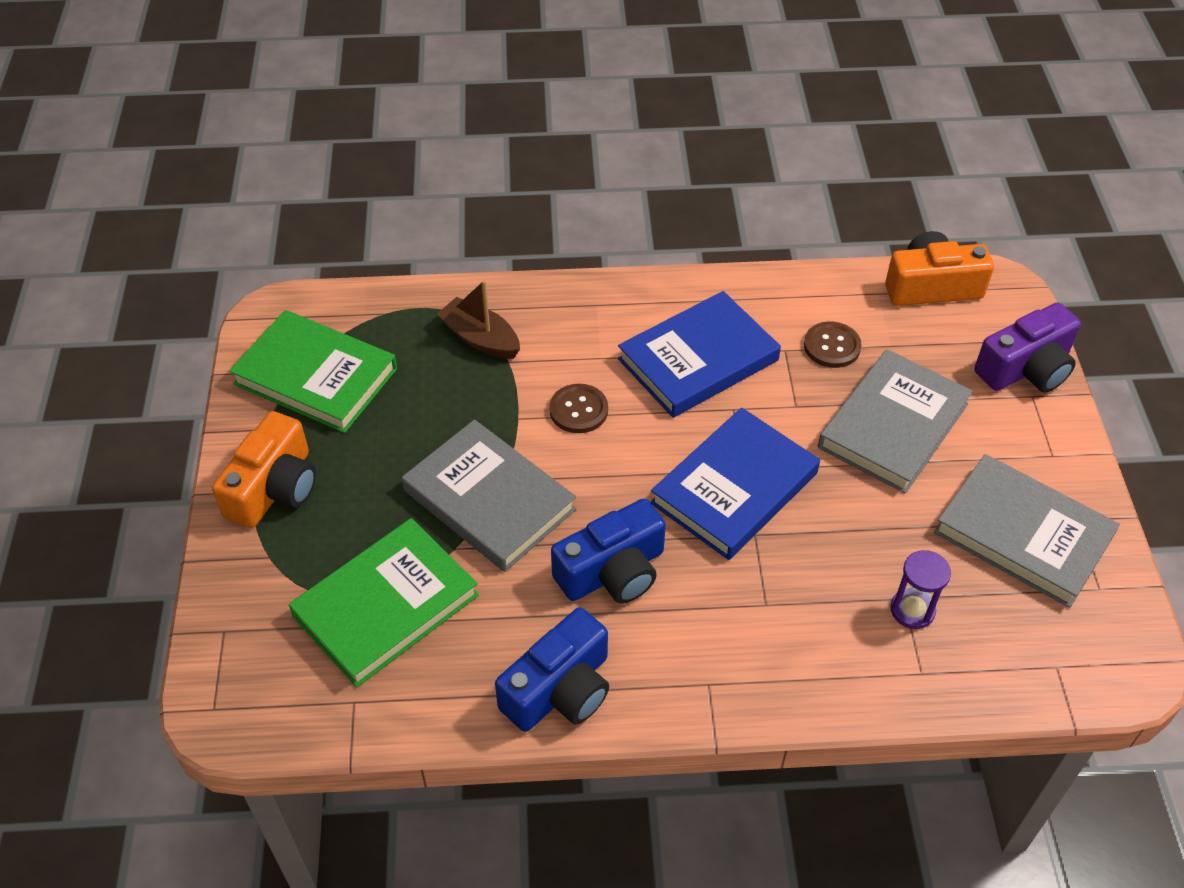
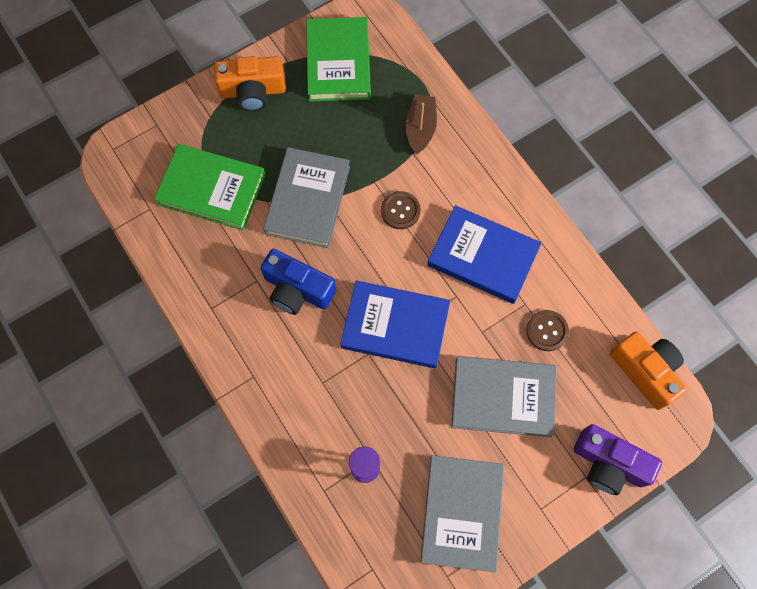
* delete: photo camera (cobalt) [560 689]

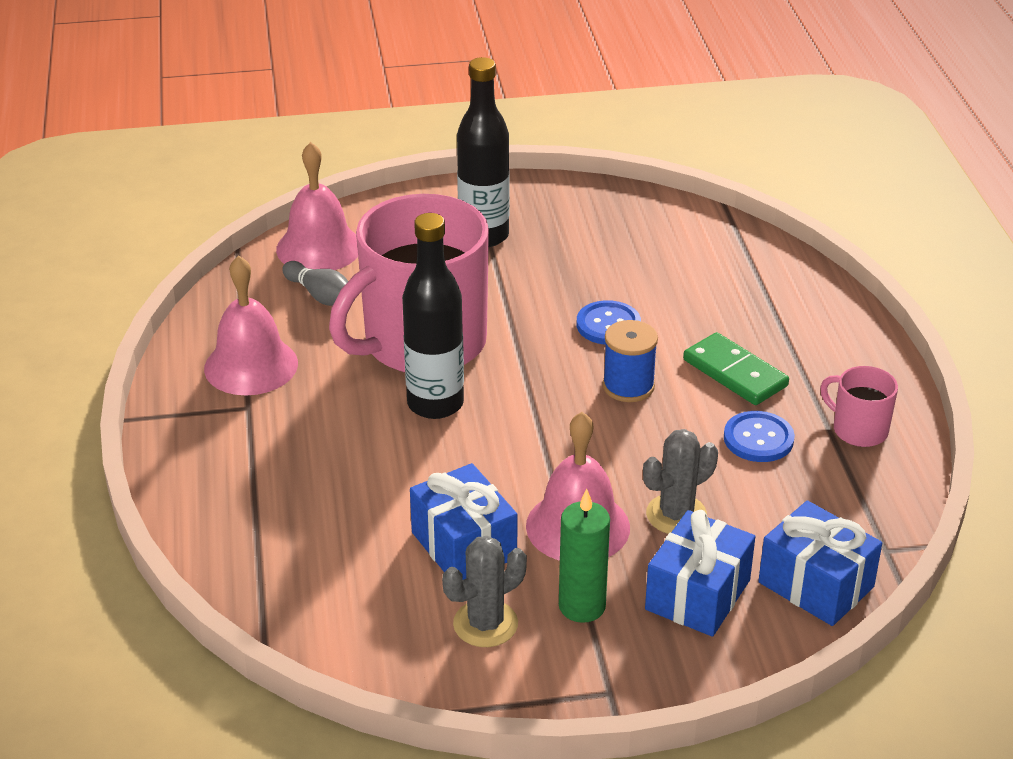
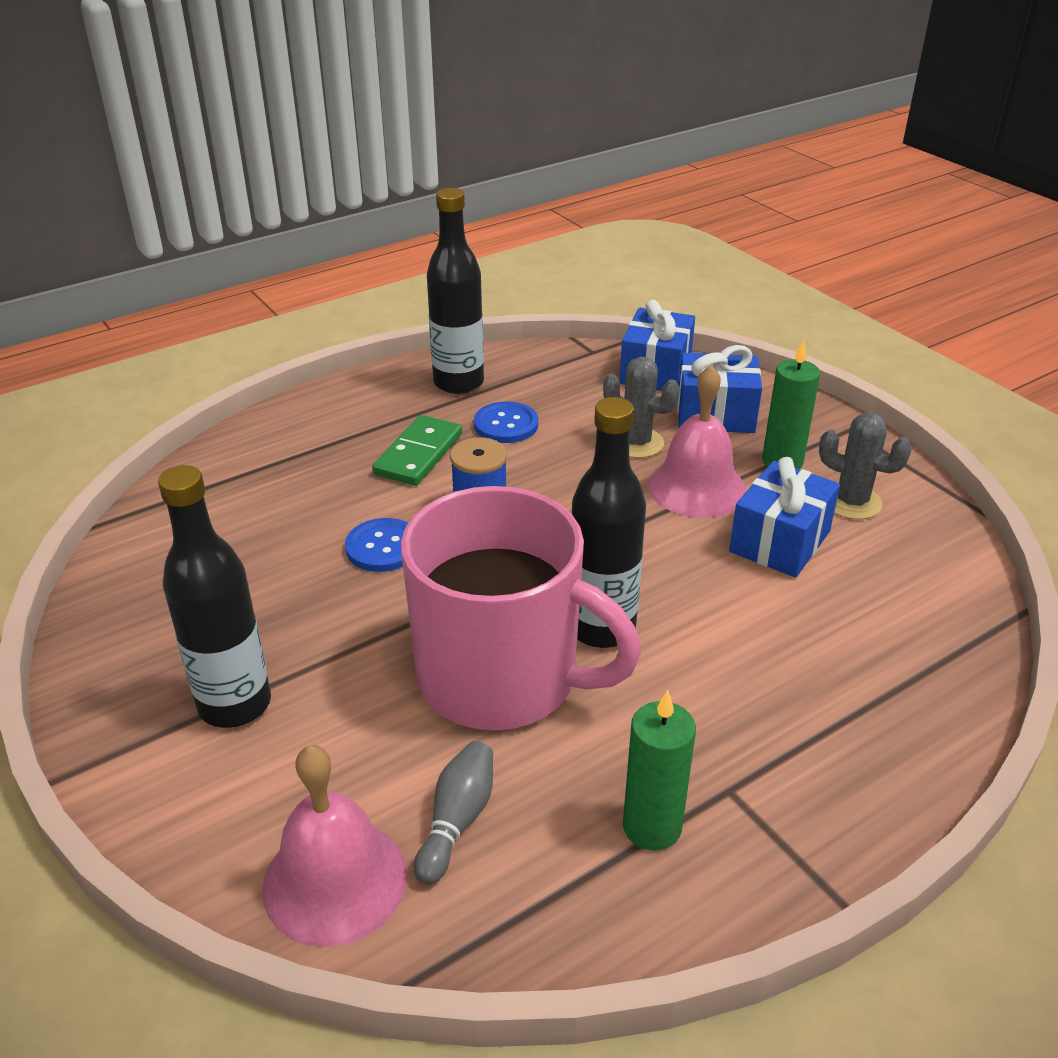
* replace: hand bell (rosy) [251 365] to candle (leaf-green) [652 826]
* replace: tea mug (rosy) [858 430] to drink bottle (jet-black) [458 383]

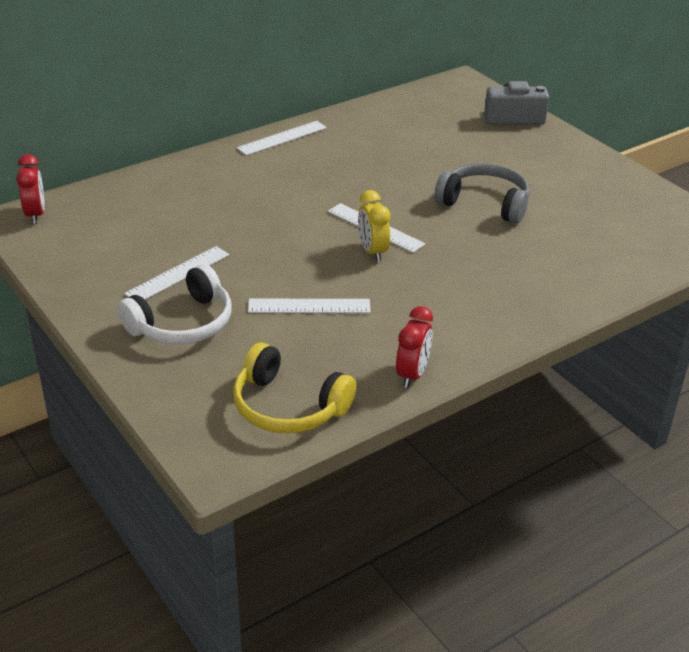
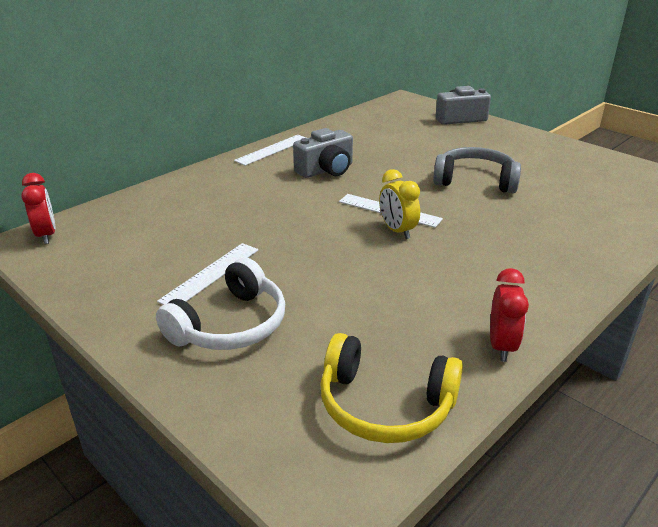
* delete: measuring stick (pure white) [309 306]
* insert: photo camera (ash-grey) [326 170]

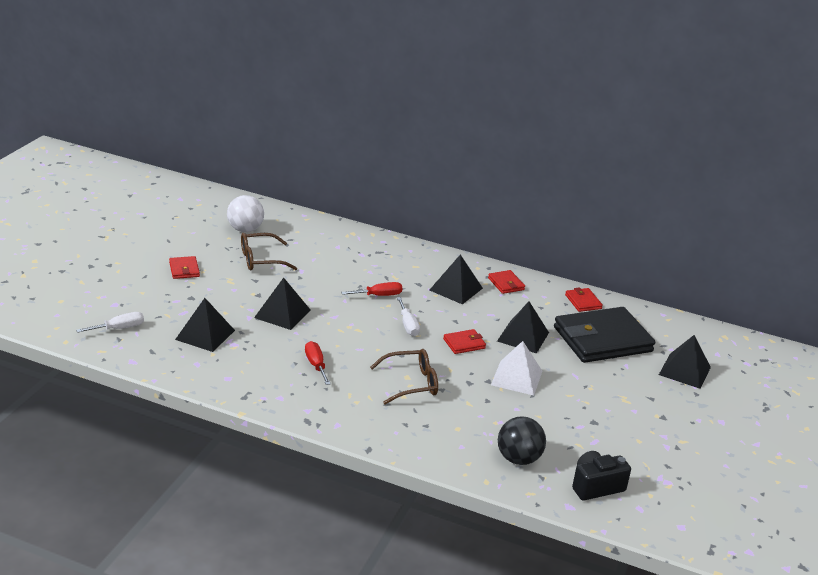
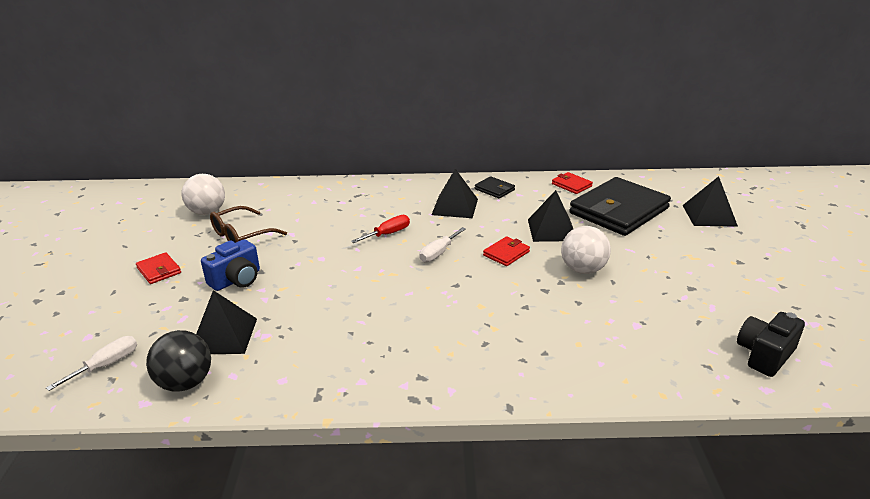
* delete: pyramid (jet-black) [282 313]
* delete: screwdriver (red) [316 365]
* delete: spectacles (dark brown) [411 383]
* insert: photo camera (cobalt) [236 280]
* move: play ball (jet-black) [518 459] to [185 383]
* replace: pyramid (pure white) [516 377] to play ball (pure white) [583 270]
* recolor: card wallet (red) [506 284] to card wallet (jet-black) [494 189]
* rotate: screwdriver (pure white) [408 325] = [438 253] 75 degrees clockwise

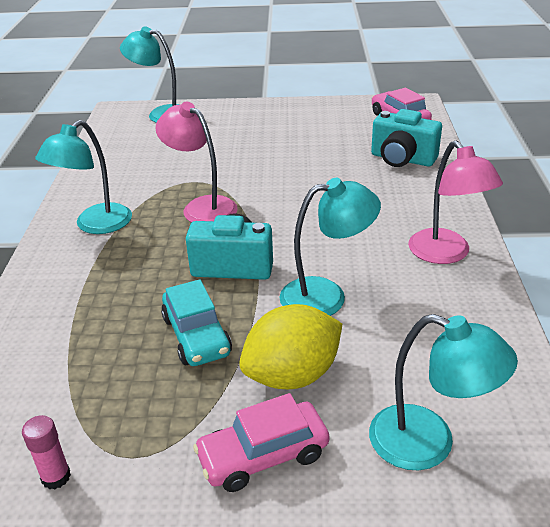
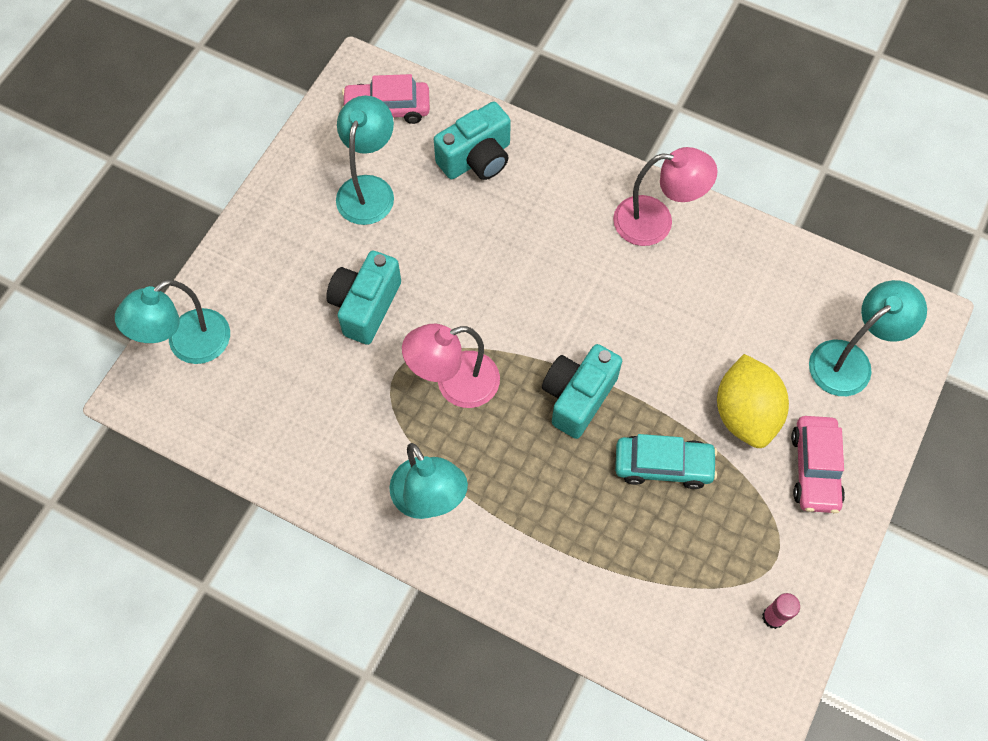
* insert: photo camera (aqua) [365 306]
* move: desk lamp (aqua) [326 296] to [368 189]

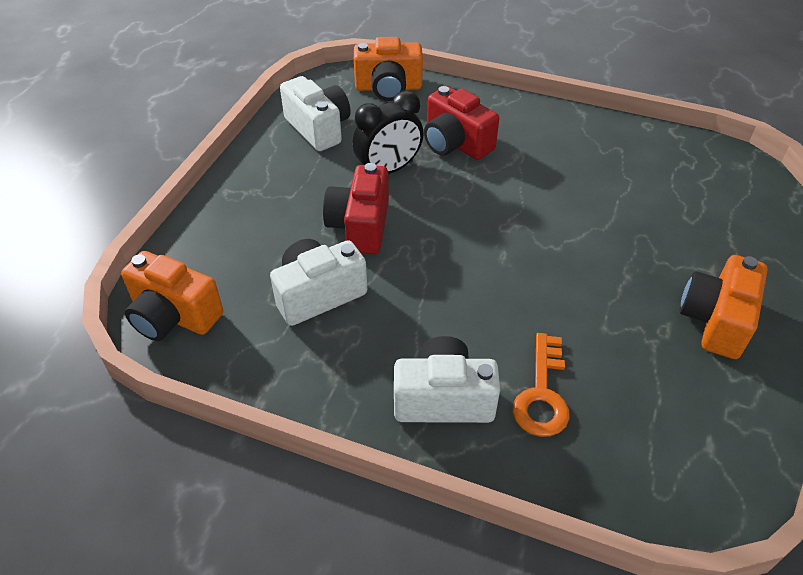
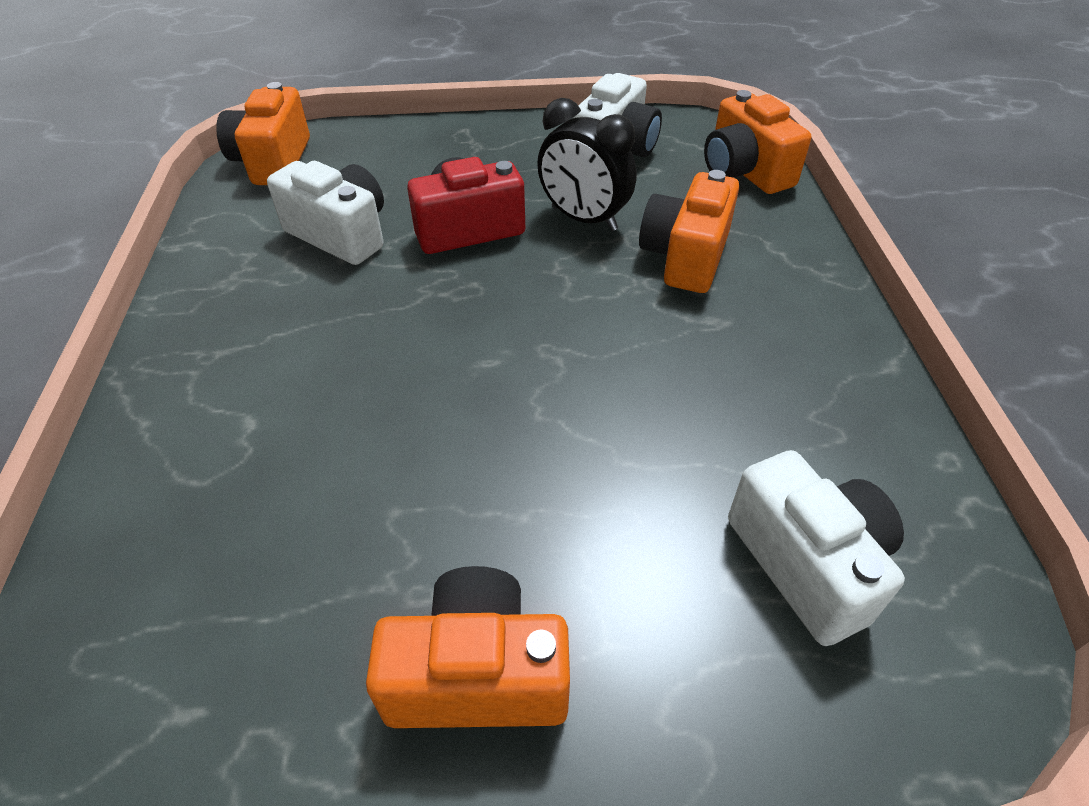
* delete: door key (orange-coloured) [542 393]
* move: photo camera (pure white) [443 398] to [807 563]
* recolor: photo camera (red) [455 143] to photo camera (orange-coloured) [685 256]

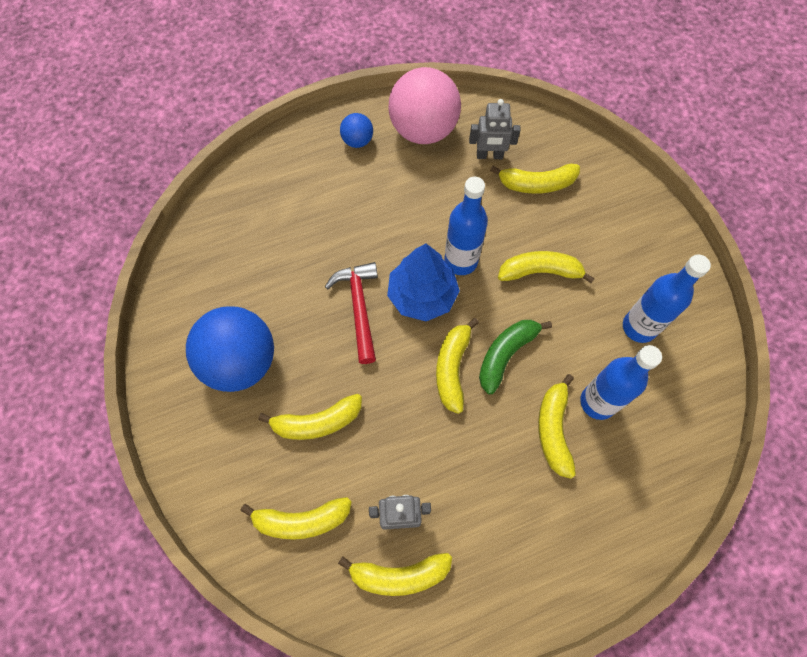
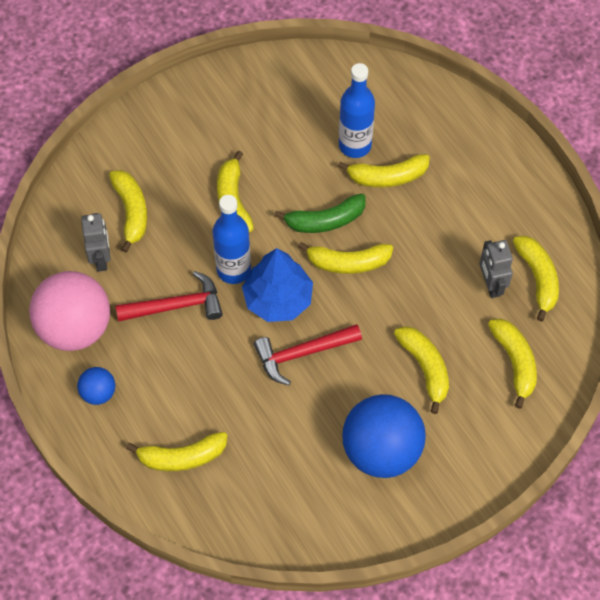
* delete: drink bottle (cobalt) [639 327]
* insert: hammer (red) [176 305]
* insert: banana fruit (bright yellow) [182 457]
* rotate: banana fruit (leaf-green) [505 354] = [325 220] 45 degrees counterclockwise

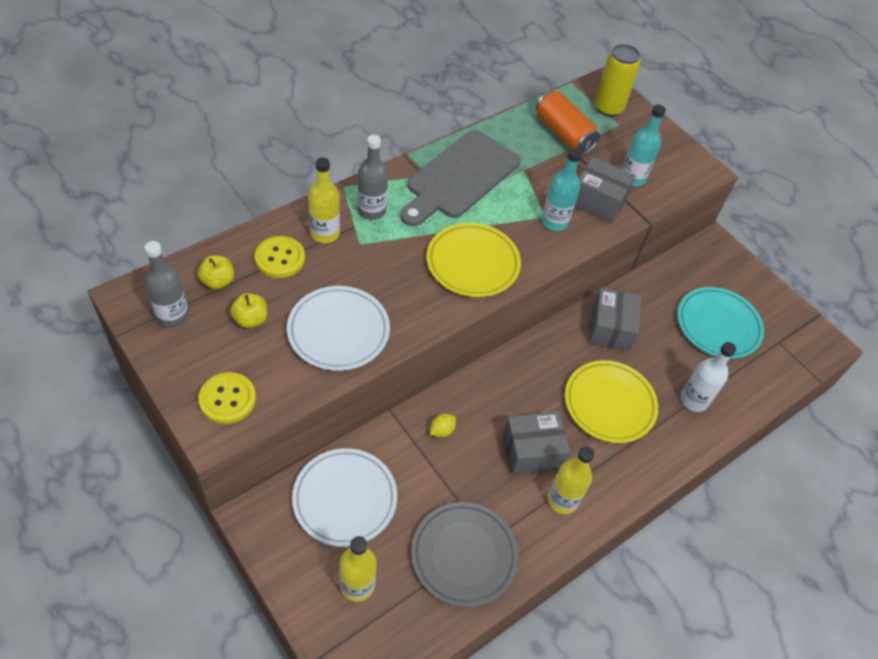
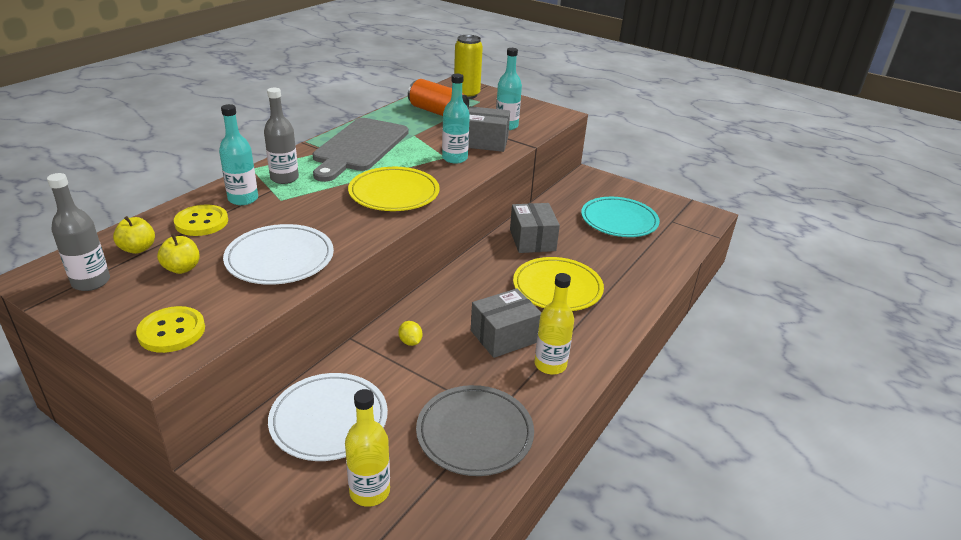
* delete: drink bottle (pure white) [694 400]
* recolor: drink bottle (bright yellow) [325 233] to drink bottle (aqua) [243 199]
* rotate: toy lemon (bright yellow) [442 430] = [410 342] 60 degrees counterclockwise

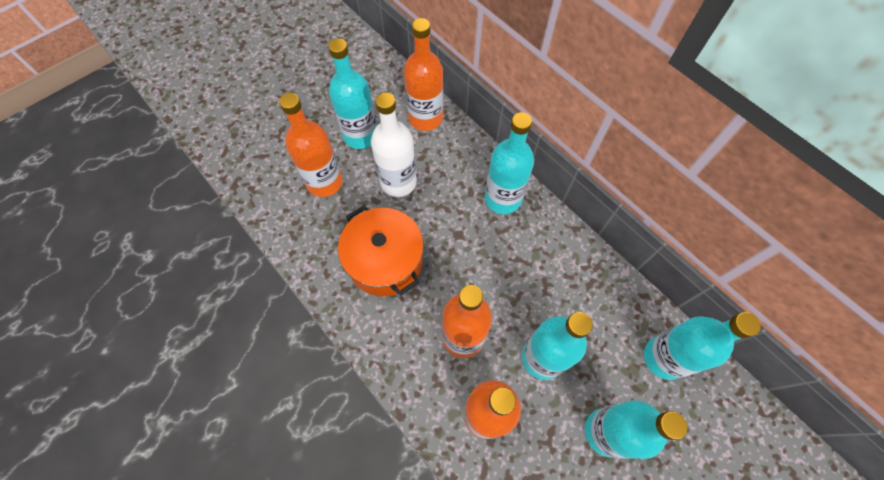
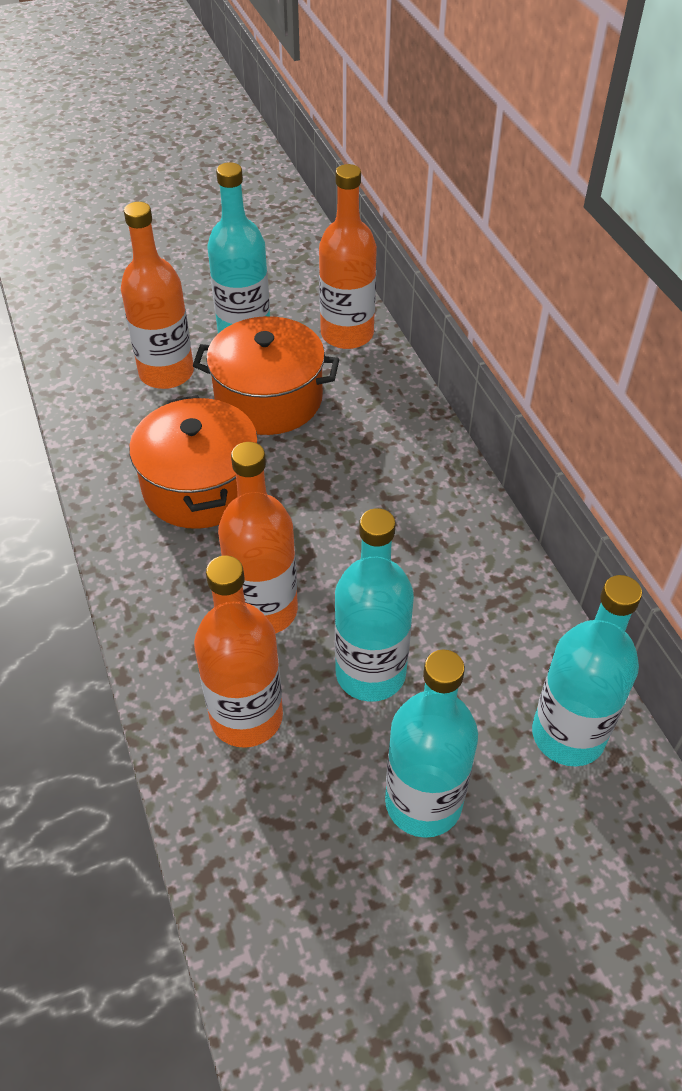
* delete: drink bottle (aqua) [502 198]
* replace: drink bottle (pure white) [398 182] to stockpot (orange-coloured) [269 399]

